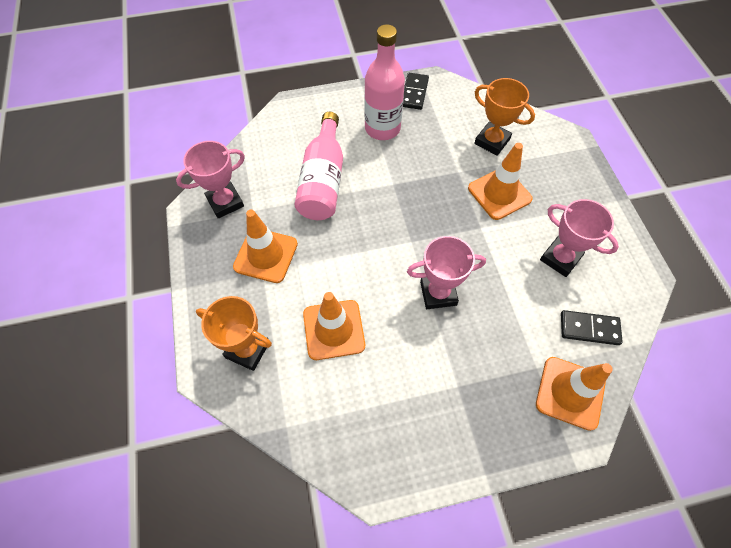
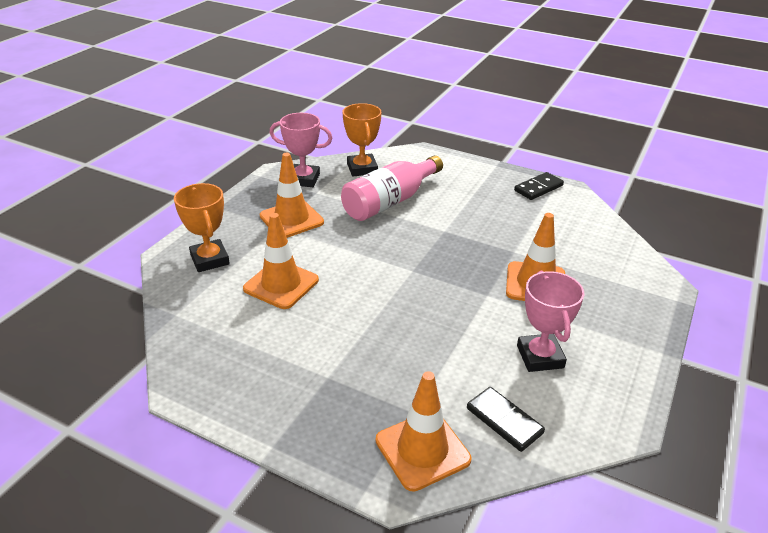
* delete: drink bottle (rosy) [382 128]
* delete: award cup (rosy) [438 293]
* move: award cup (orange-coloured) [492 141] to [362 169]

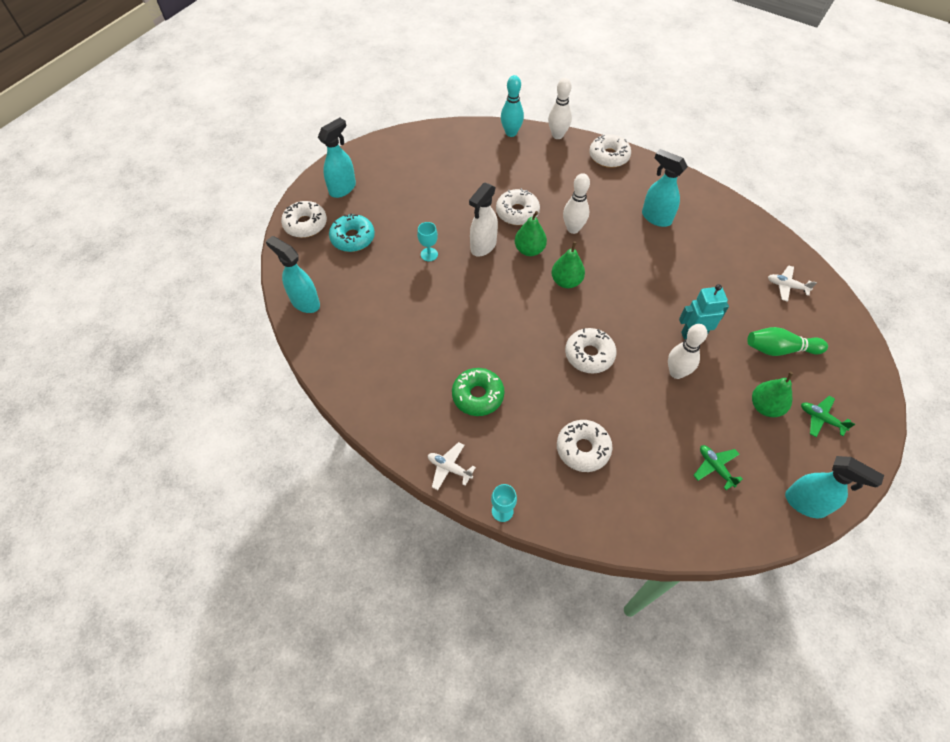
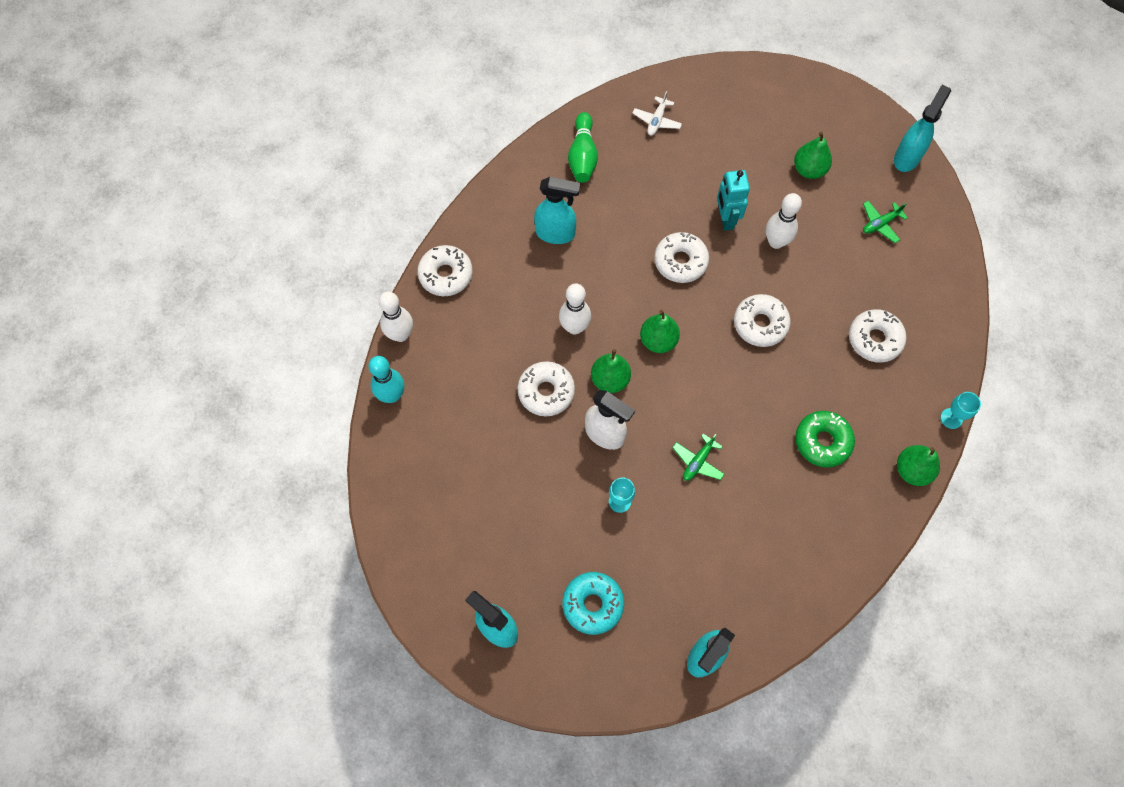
* move: donut (pure white) [305 224] to [680 261]
* move: skittle (leaf-green) [779 349] to [582 156]
* move: toy plane (leaf-green) [821 419] to [698 461]
* replace: toy plane (pure white) [449 468] to toy pear (leaf-green) [912 470]
* rotate: spray cleaner (aqua) [656 218] = [556 233] 120 degrees counterclockwise

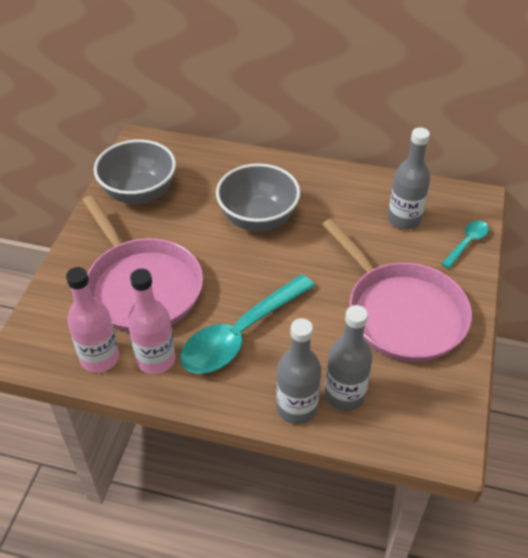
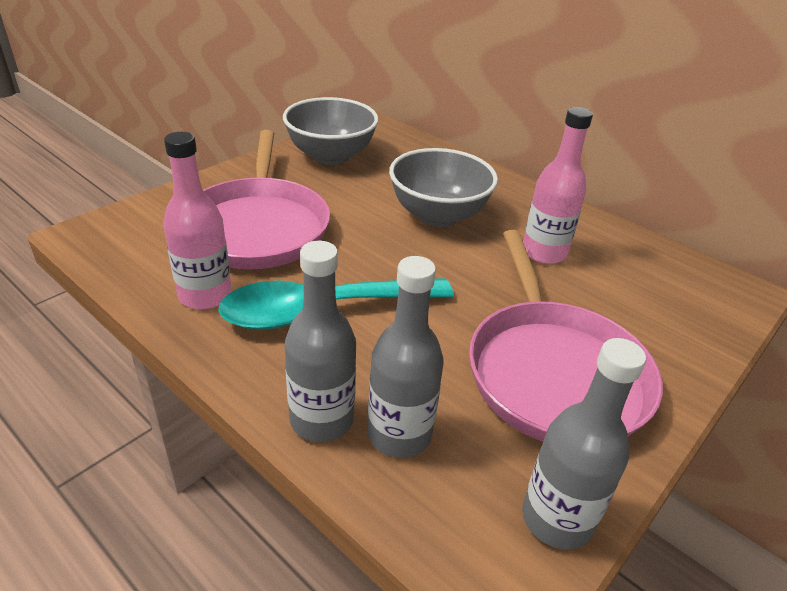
* delete: spoon (aqua) [467 243]
* move: drink bottle (rosy) [99 358] to [544 253]
* move: drink bottle (ash-grey) [404 219] to [557 519]

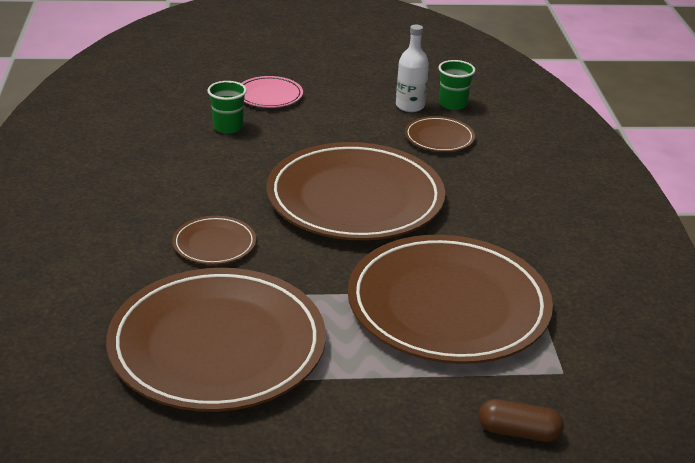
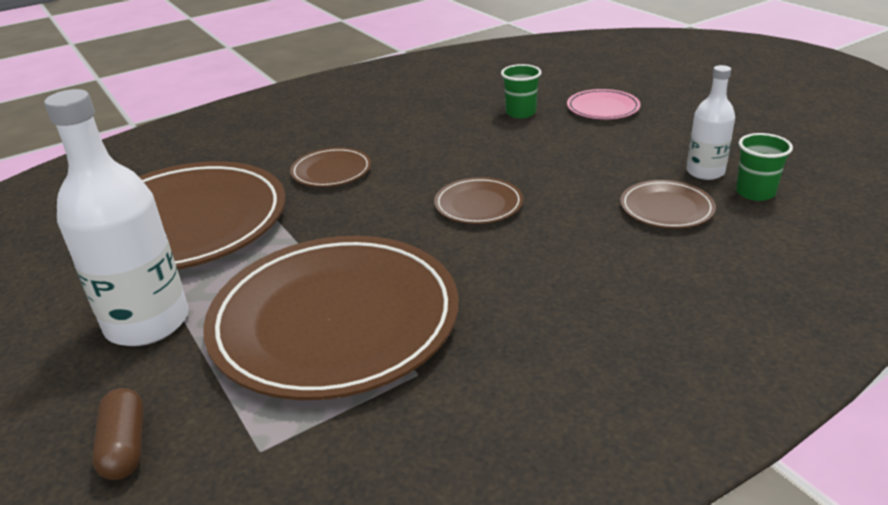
* insert: drink bottle (pure white) [147 322]
* resize: flat dish (dark brown) [355 199] = [478 205] x0.44

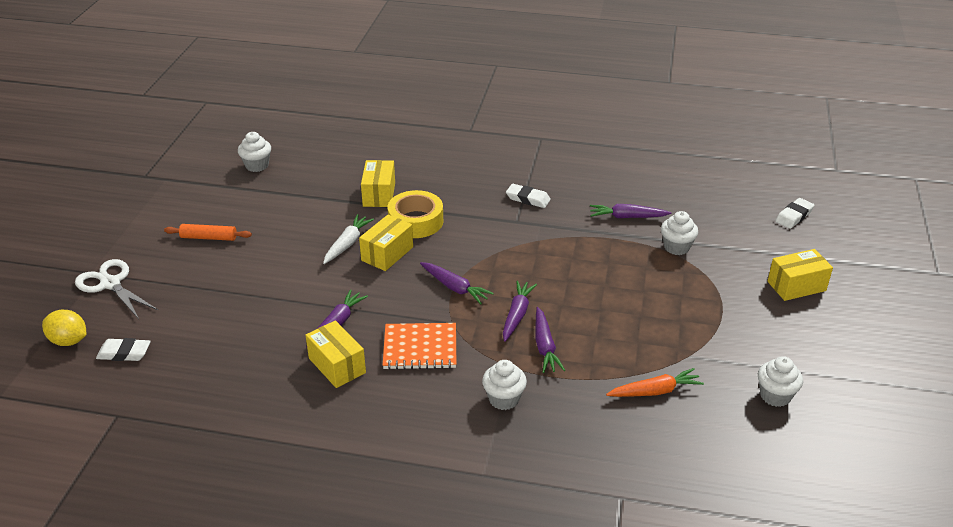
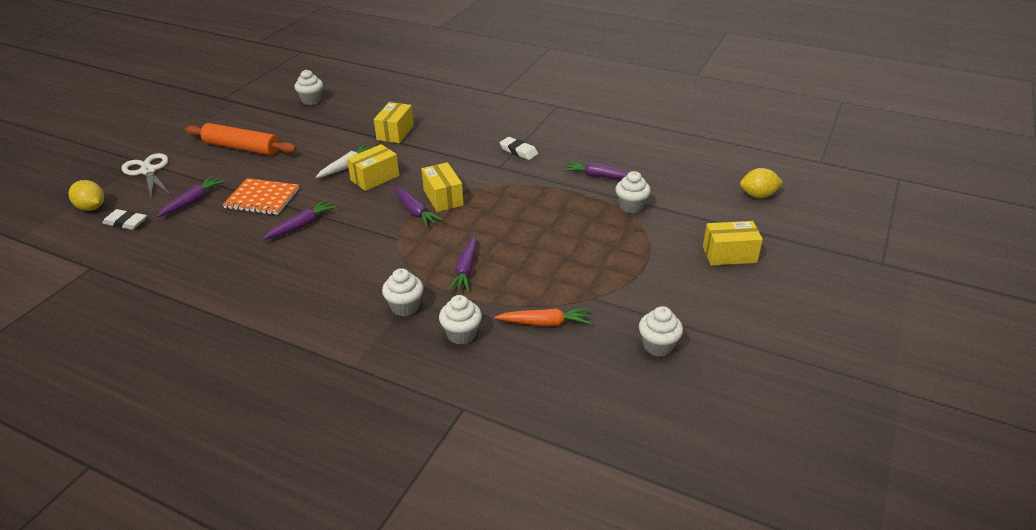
* delete: roll of tape (bright yellow) [416 221]
* insert: muffin (pure white) [461 334]
* move: package (bright yellow) [337 365] to [443 198]
* move: exercise book (orange-coloured) [420 348] to [262 199]
* move: toy carrot (violet) [517 315] to [192 201]
* replace: gum eraser (pure white) [794 216] to toy lemon (bright yellow) [758 195]
* resize: pastry roller (orange-coloured) [209 237] = [242 147] x1.71

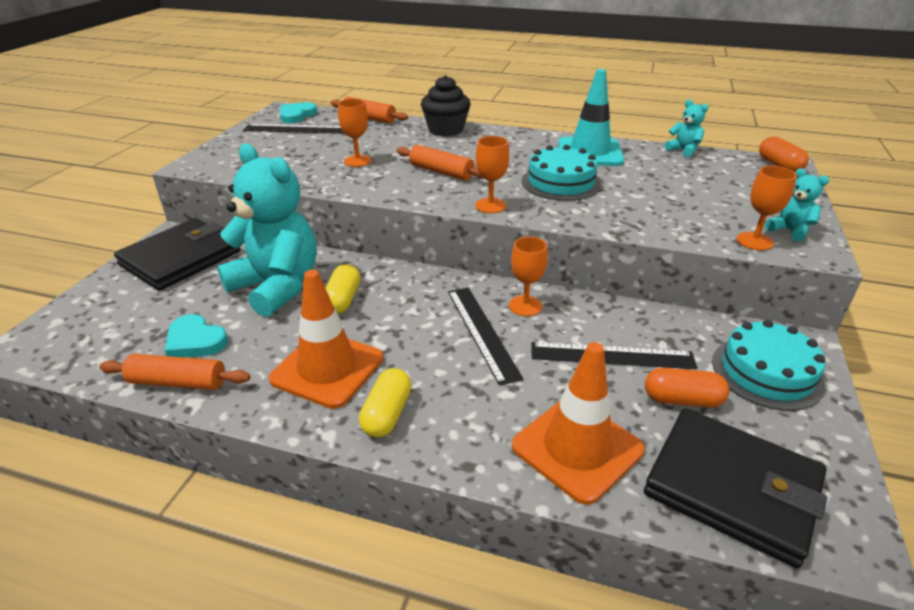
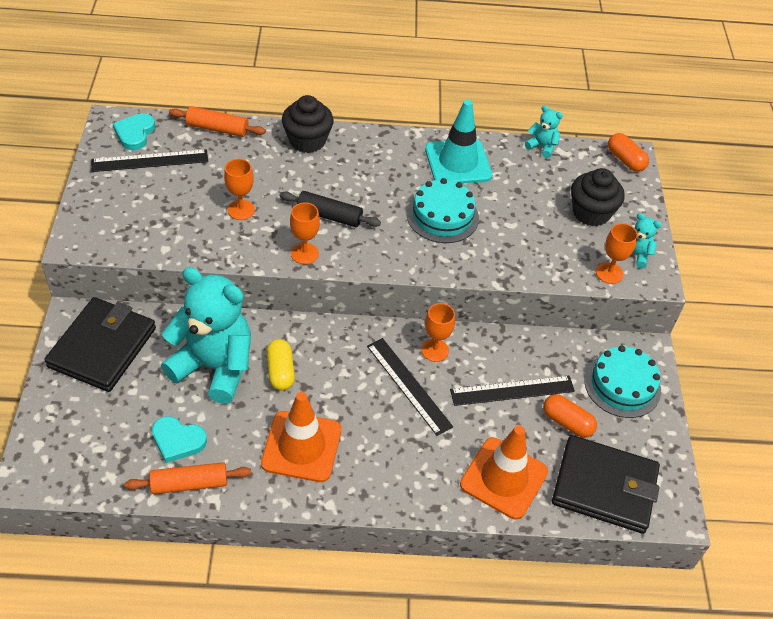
* delete: capsule (bright yellow) [387 414]
* insert: muffin (jet-black) [591 213]
* move: chalice (orange-coloured) [490 206] to [304 253]
* recolor: pastry roller (orange-coloured) [441 172] to pastry roller (jet-black) [329 216]
* rotate: capsule (orange-coloured) [682 400] = [567 422] 45 degrees clockwise

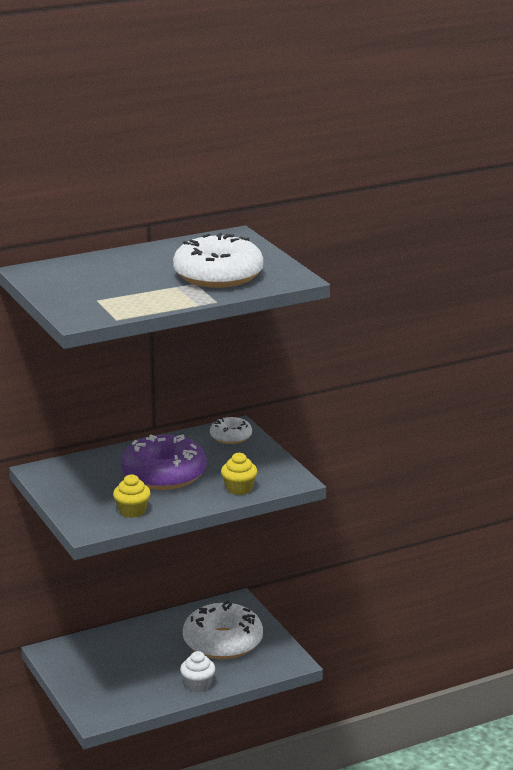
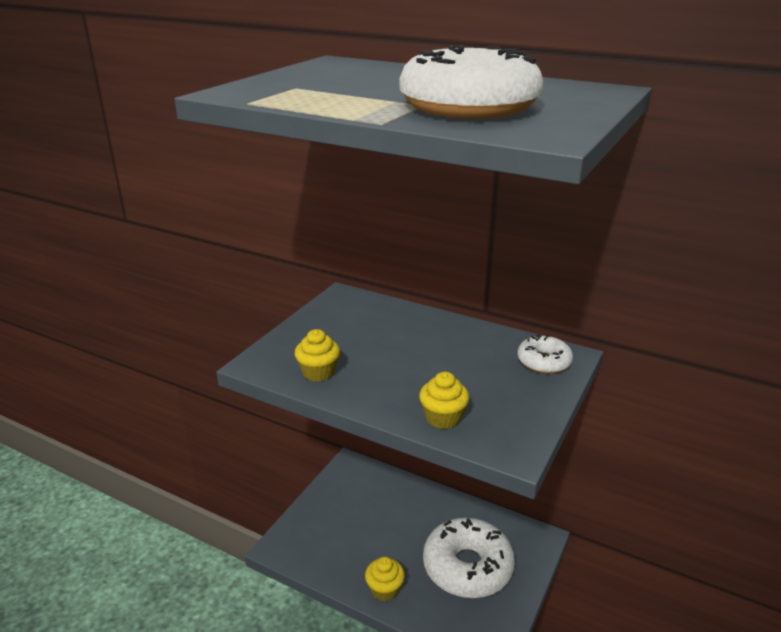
* delete: donut (violet) [164 475]
* recolor: muffin (pure white) [198 685] to muffin (bright yellow) [384 589]

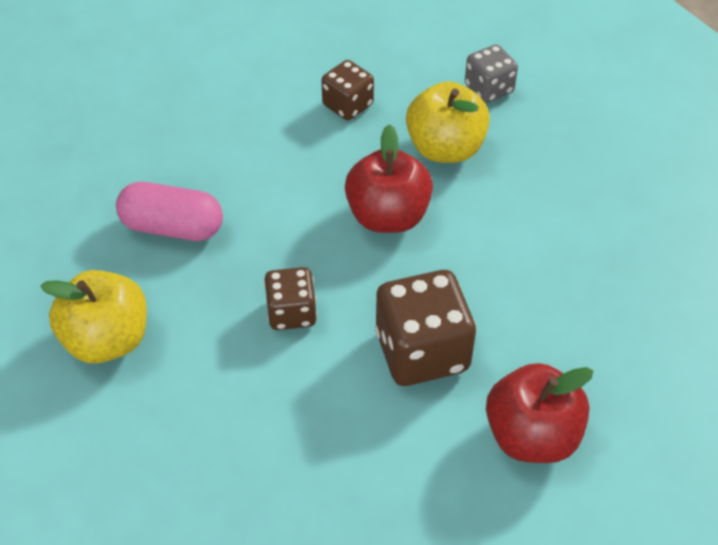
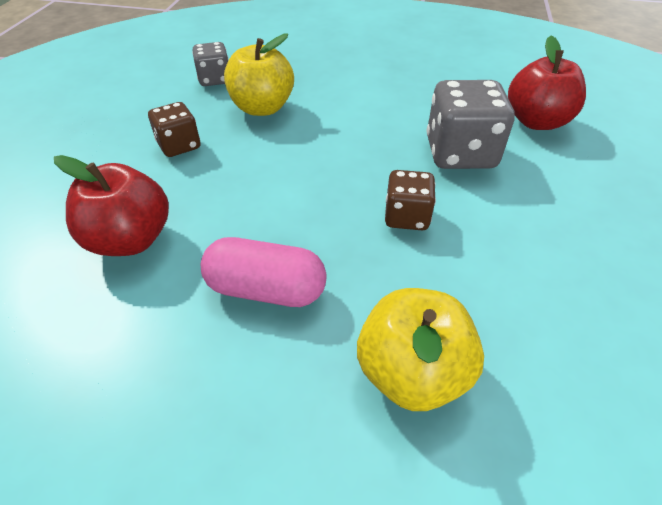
* move: toy apple (red) [387 216] to [131 240]
* recolor: die (dark brown) [422 351] to die (ash-grey) [460 154]
* rotate: capsule (rosy) [172 227] = [266 289] 75 degrees clockwise

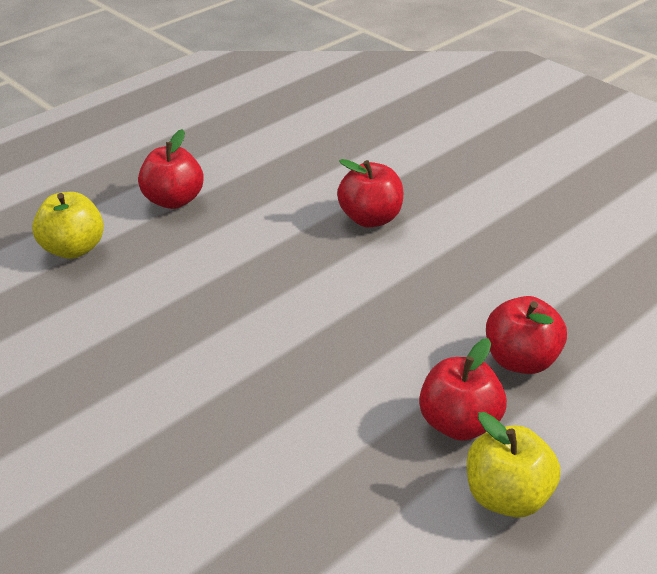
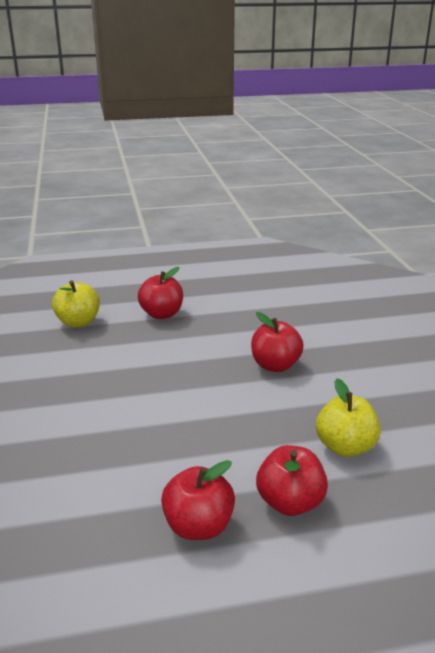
* move: toy apple (bright yellow) [507 496] to [345 447]

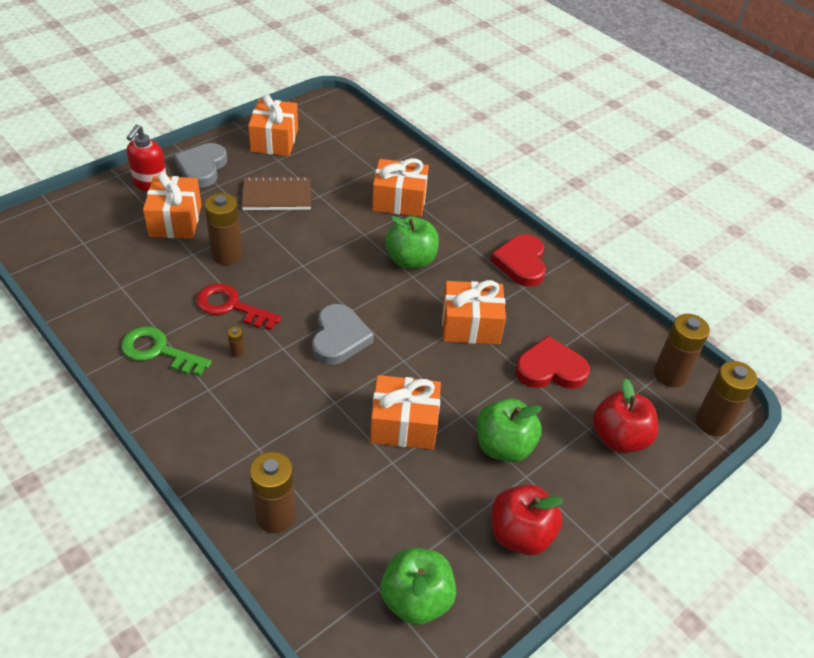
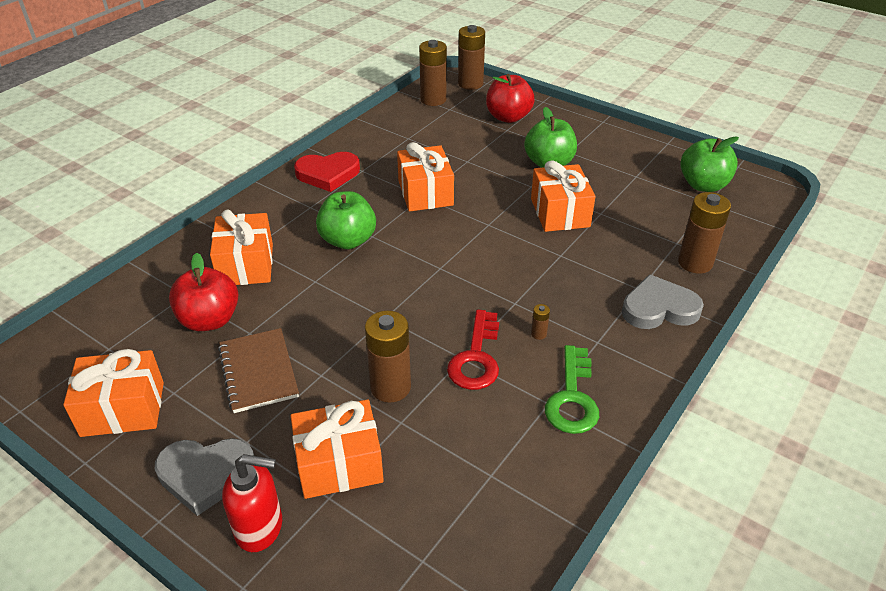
* delete: heart (red) [550 369]
* move: heart (ash-grey) [339 338] to [659 308]
* move: toy apple (red) [520 534] to [209 320]

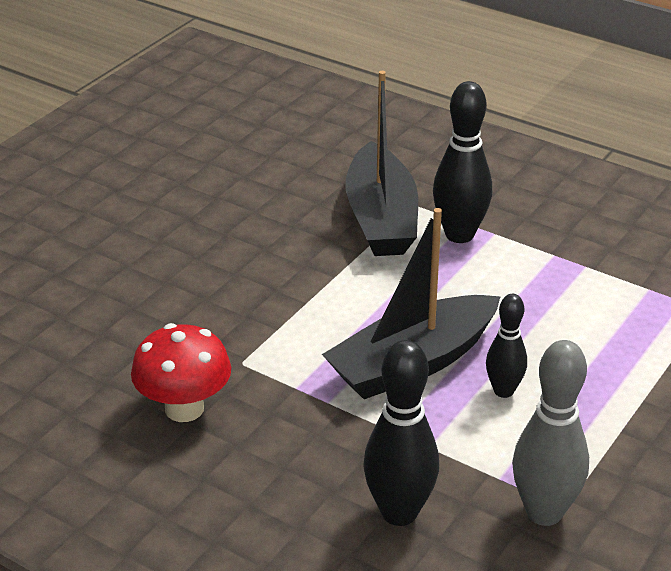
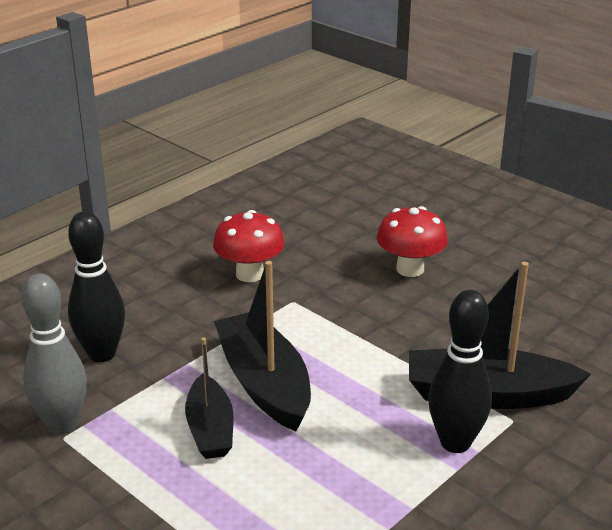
* insert: mushroom (red) [410 269]
* replace: skittle (jet-black) [503 391] to toy boat (jet-black) [210 429]

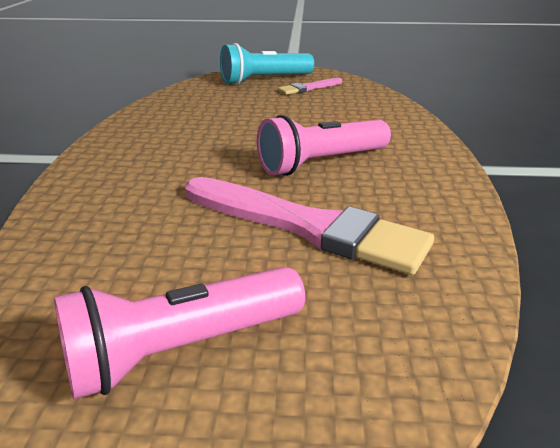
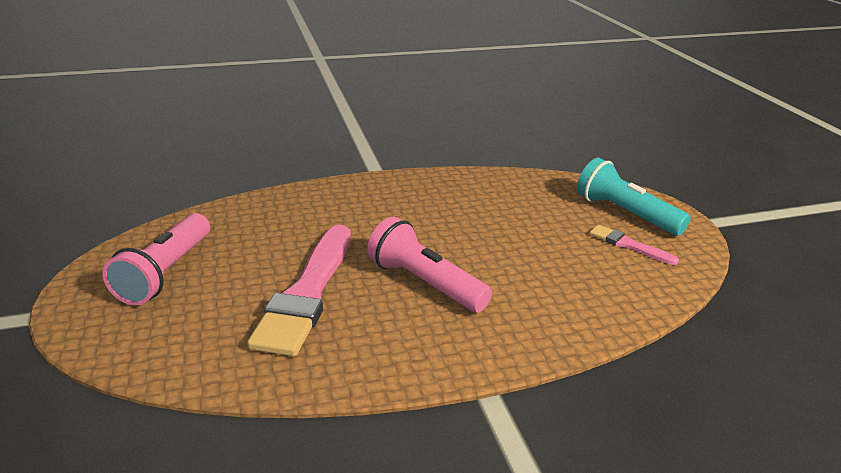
* rotate: pocket torch (rosy) [181 349] = [166 273] 120 degrees counterclockwise

